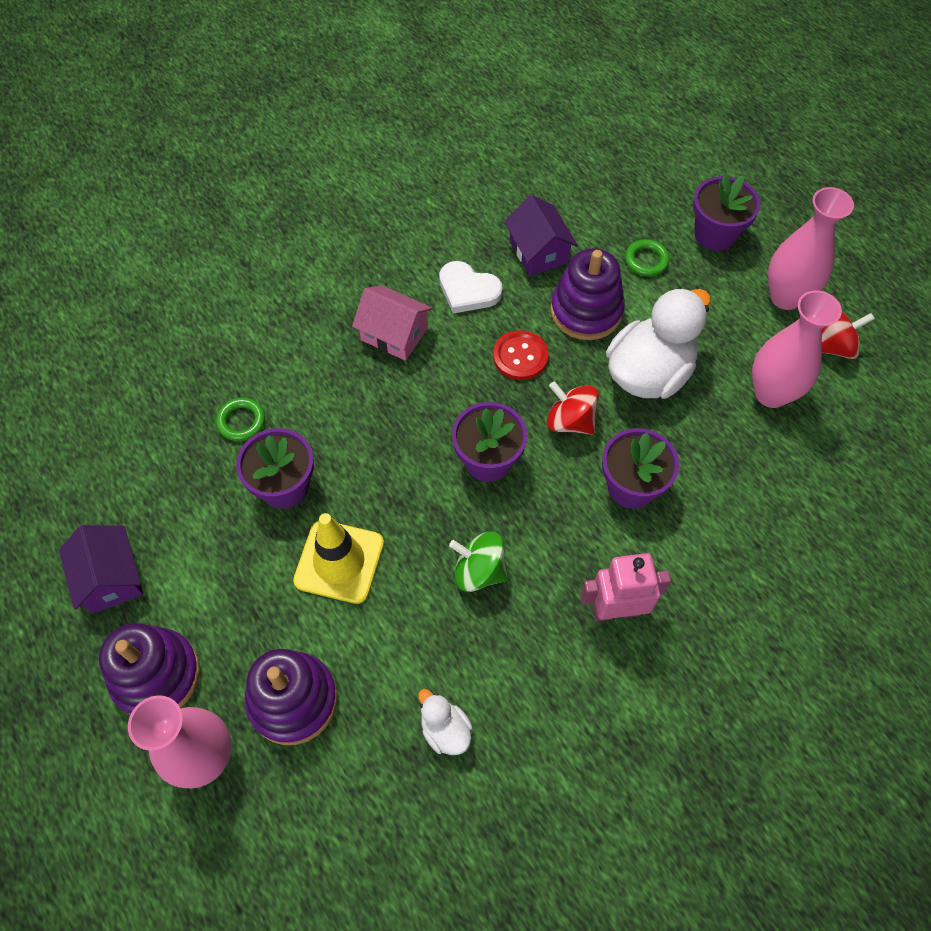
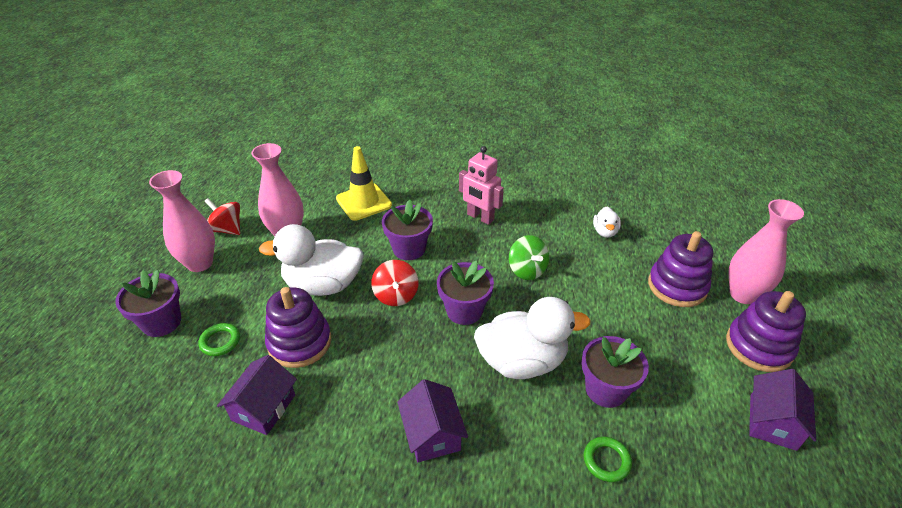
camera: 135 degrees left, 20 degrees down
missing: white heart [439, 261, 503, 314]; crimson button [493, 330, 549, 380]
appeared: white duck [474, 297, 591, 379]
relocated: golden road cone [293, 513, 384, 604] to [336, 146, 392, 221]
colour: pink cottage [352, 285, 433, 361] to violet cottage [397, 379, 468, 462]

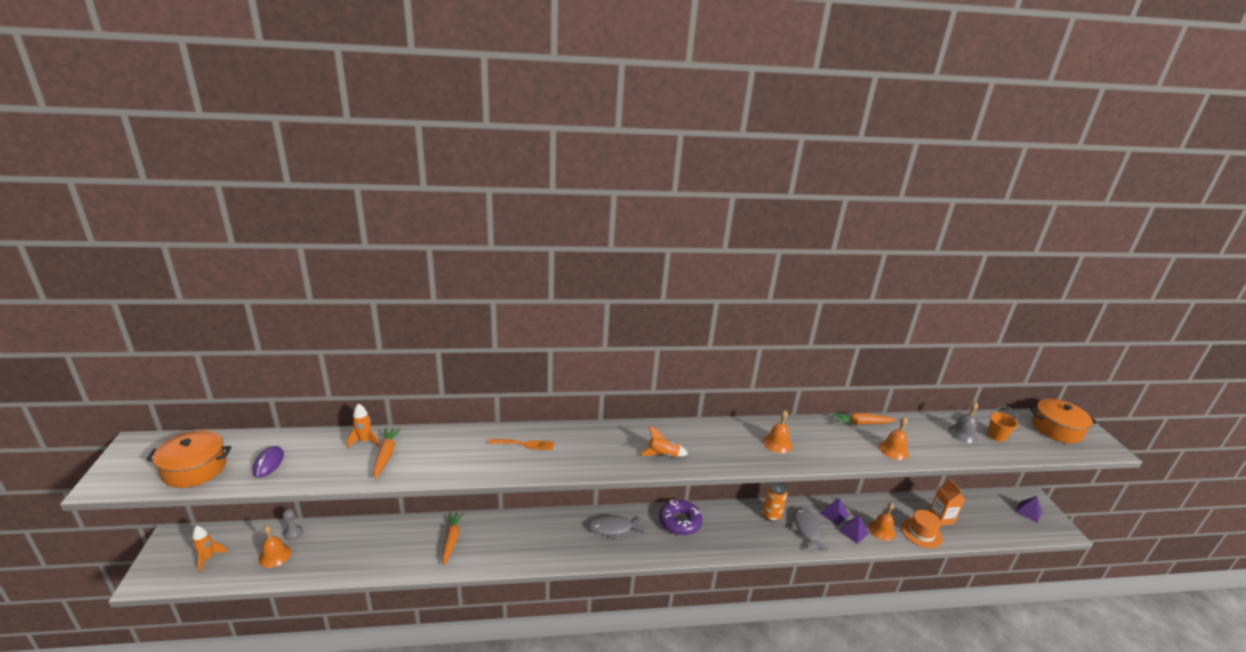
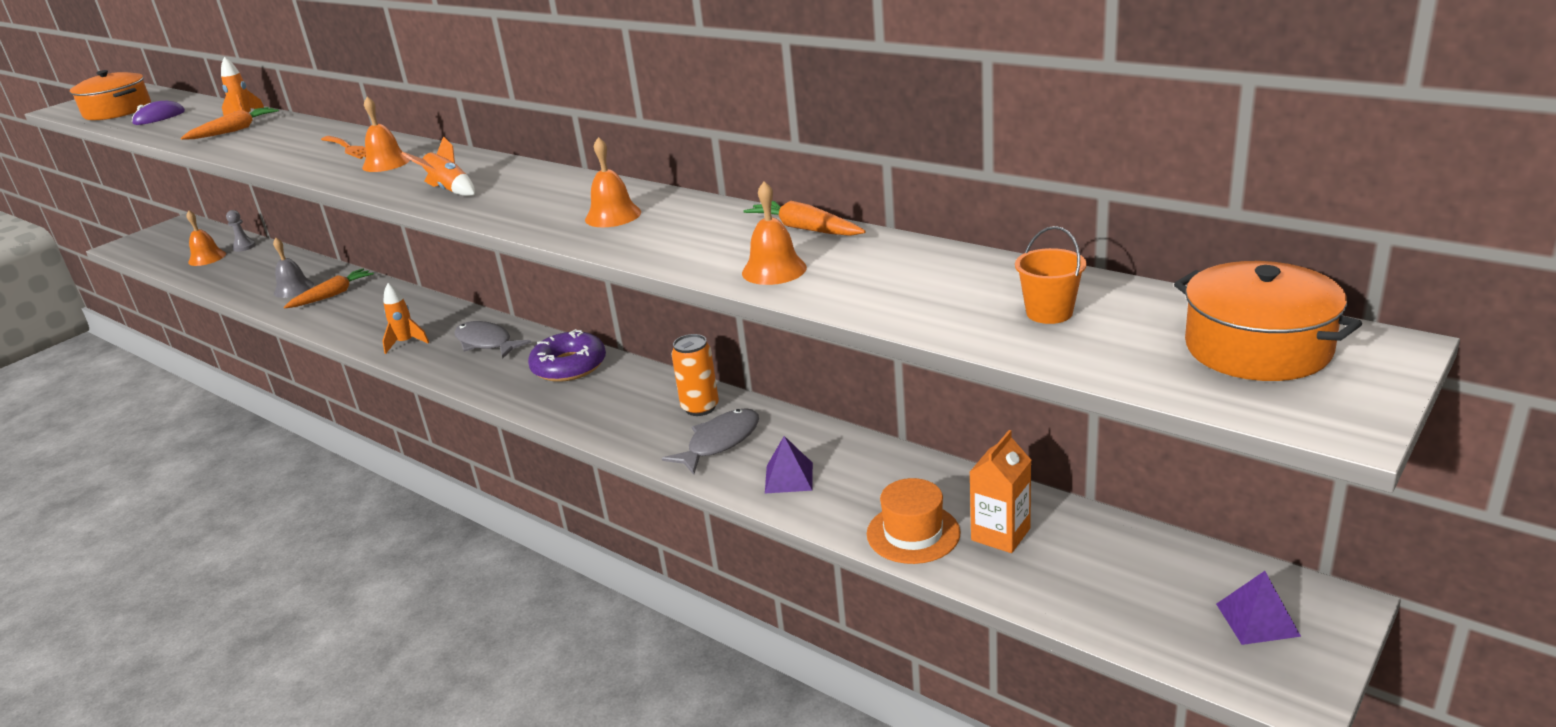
camera: 50 degrees right, 0 degrees up
missing: violet solid pyramid [820, 498, 849, 526]
relocated: gray school bell [948, 402, 978, 443] to [273, 238, 314, 298]; orange school bell [868, 503, 896, 541] to [362, 97, 410, 172]; orange rocket [192, 526, 227, 572] to [382, 283, 429, 354]

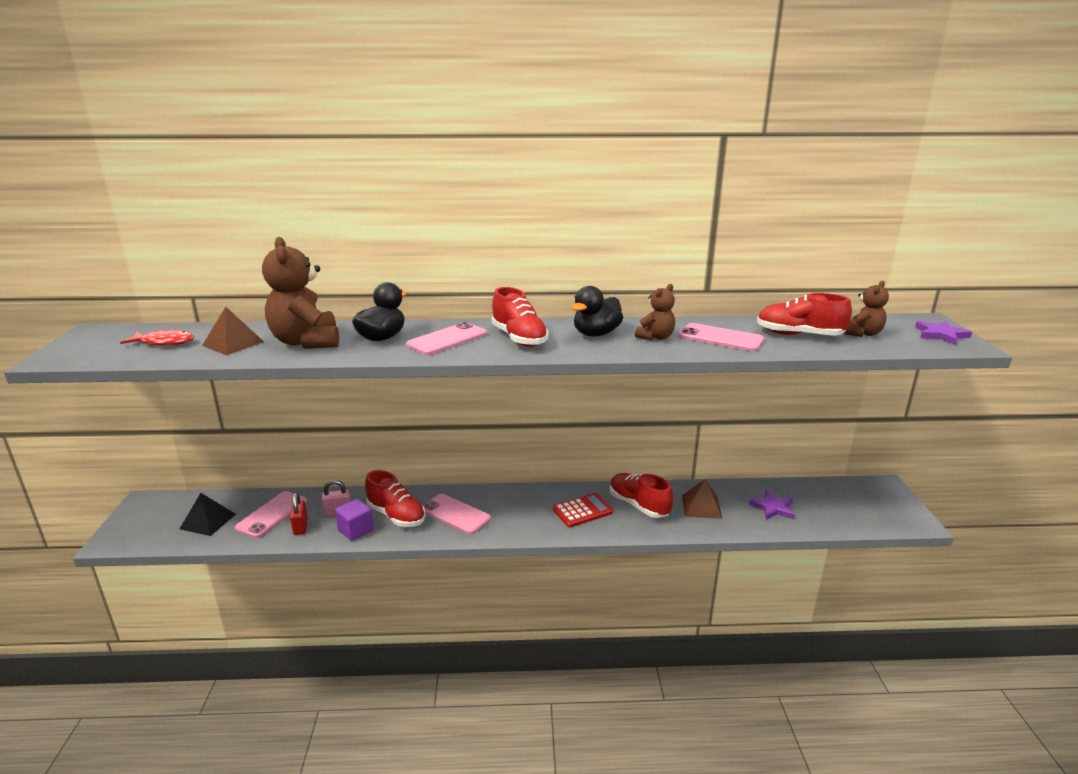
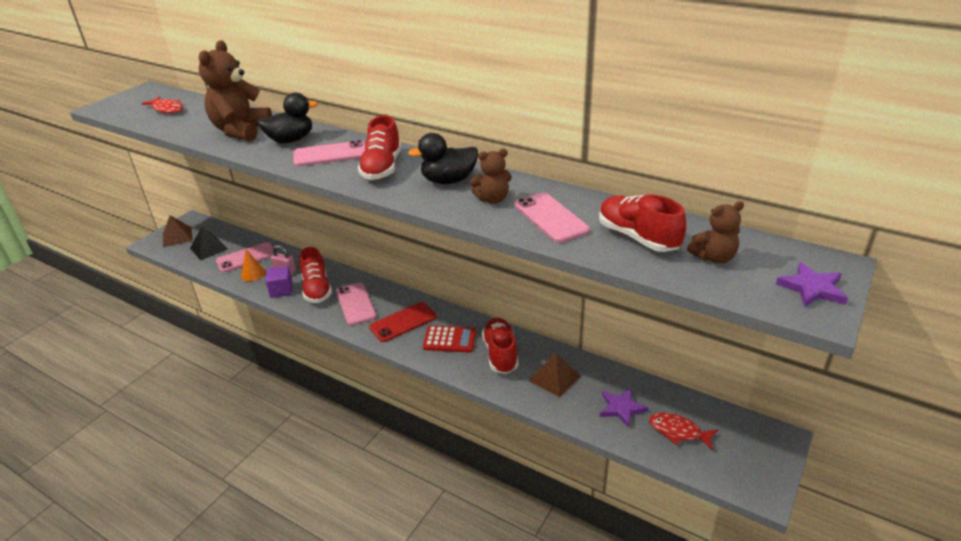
camera: 35 degrees right, 10 degrees up
appeared: crimson mobile phone [369, 302, 436, 342]; crimson fish figure [649, 412, 718, 450]
relocated: dark brown solid pyramid [202, 307, 264, 355] to [163, 215, 192, 247]
exchanged: crimson lock [290, 493, 308, 535] to orange solid cone [241, 249, 266, 281]

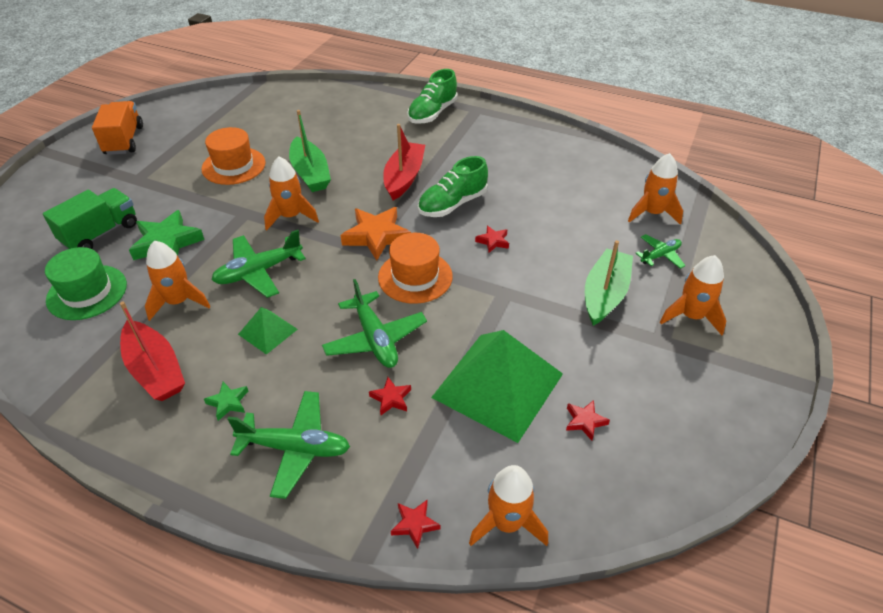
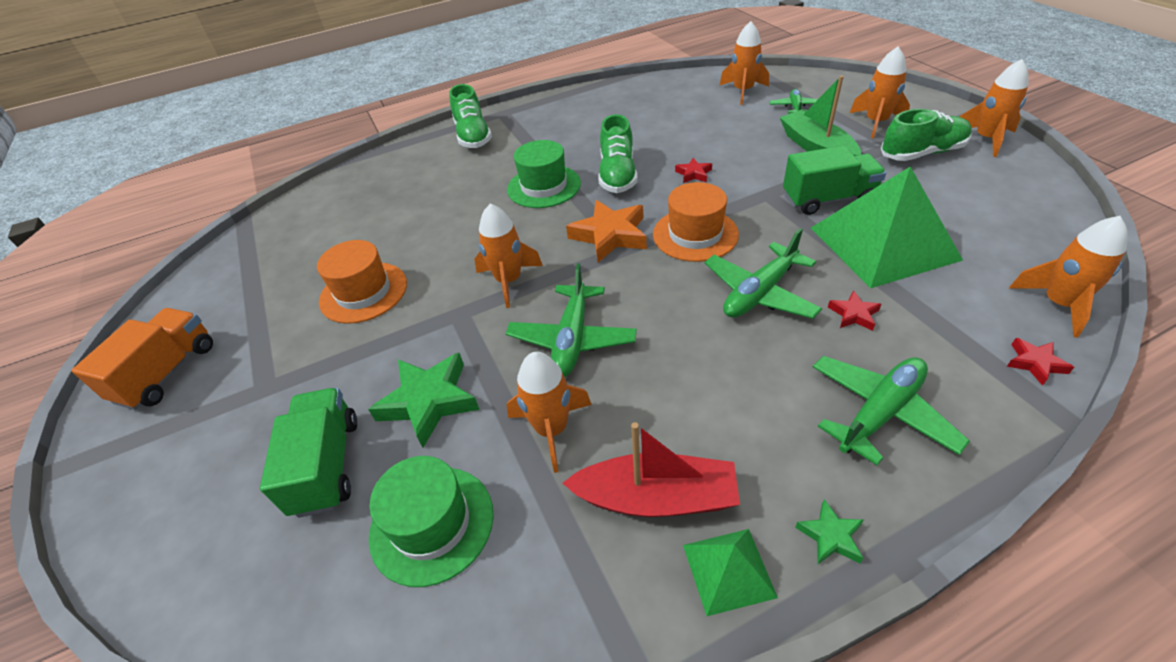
camera: 45 degrees left, 0 degrees up
missing: emerald sailboat [289, 110, 331, 192]; crimson star [566, 400, 610, 441]
appeared: orange rocket [960, 59, 1028, 157]; emerald lace-up shoe [881, 109, 972, 161]; emerald toy truck [783, 146, 886, 215]
relocated: emerald solid pyramid [238, 307, 298, 355] to [683, 529, 778, 616]; emerald star [204, 382, 248, 421] to [795, 499, 864, 564]
exchanged: crimson sailboat [383, 124, 425, 200] to emerald tall hat [507, 140, 581, 208]
spun: orange toy truck [92, 101, 143, 155] = [71, 308, 213, 410] 75 degrees clockwise; emerald toy plane [322, 279, 427, 368] = [705, 228, 822, 319] 120 degrees clockwise

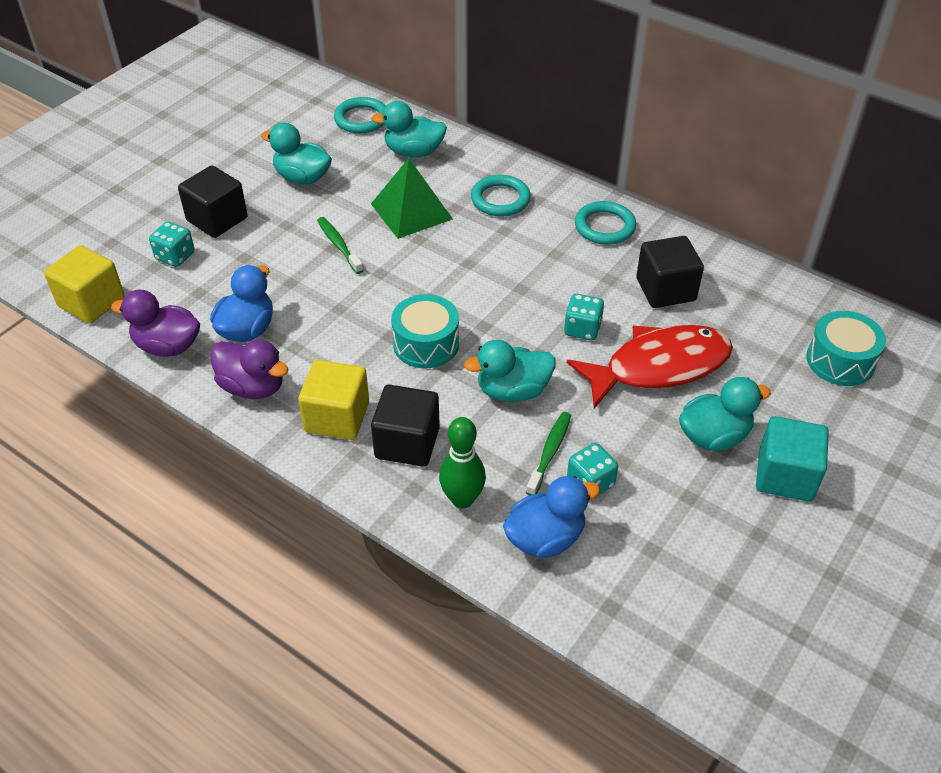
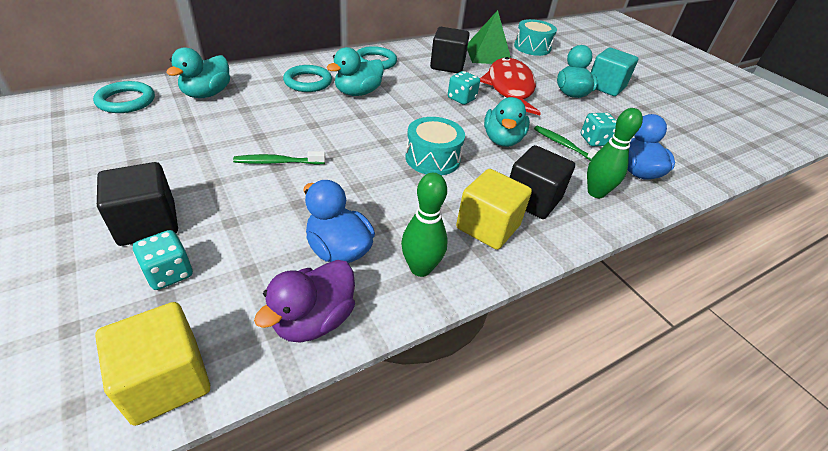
camera: 70 degrees left, 5 degrees down
relocated: aqua duck [261, 123, 332, 184] to [327, 47, 384, 96]; emerald solid pyramid [371, 158, 453, 239] to [467, 10, 511, 64]
exchanged: violet duck [210, 340, 289, 399] to emerald bowling pin [401, 173, 448, 277]

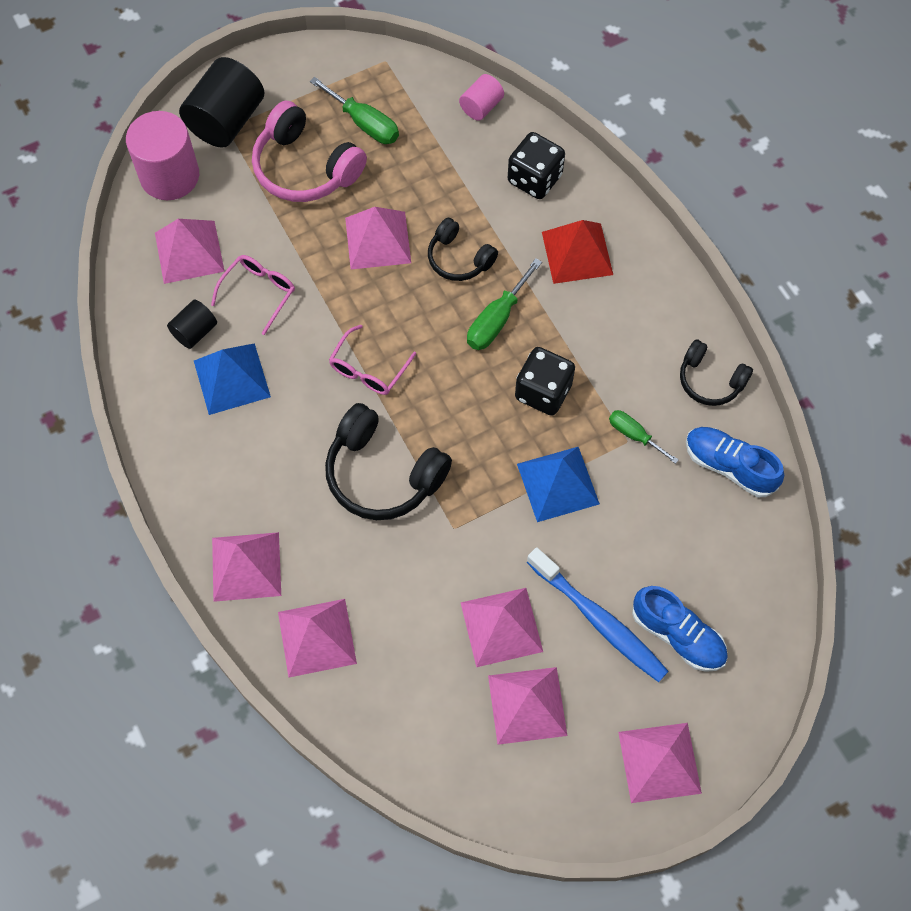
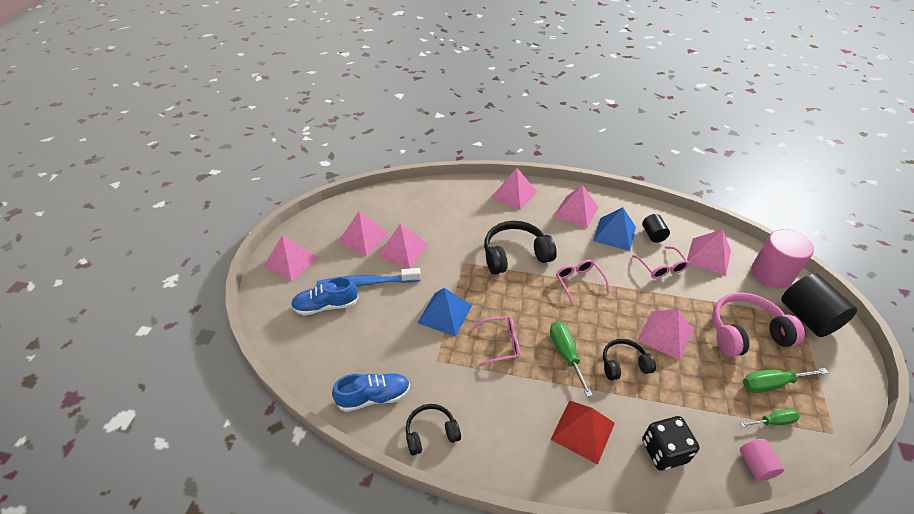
camera: 130 degrees right, 20 degrees down
relocated: emerald flat screwdriver [609, 410, 679, 464] to [740, 409, 800, 427]; pink solid pyramid [278, 599, 357, 677] to [554, 185, 599, 228]
exchanged: jet-black dice [515, 347, 575, 416] to pink spectacles [472, 316, 520, 366]

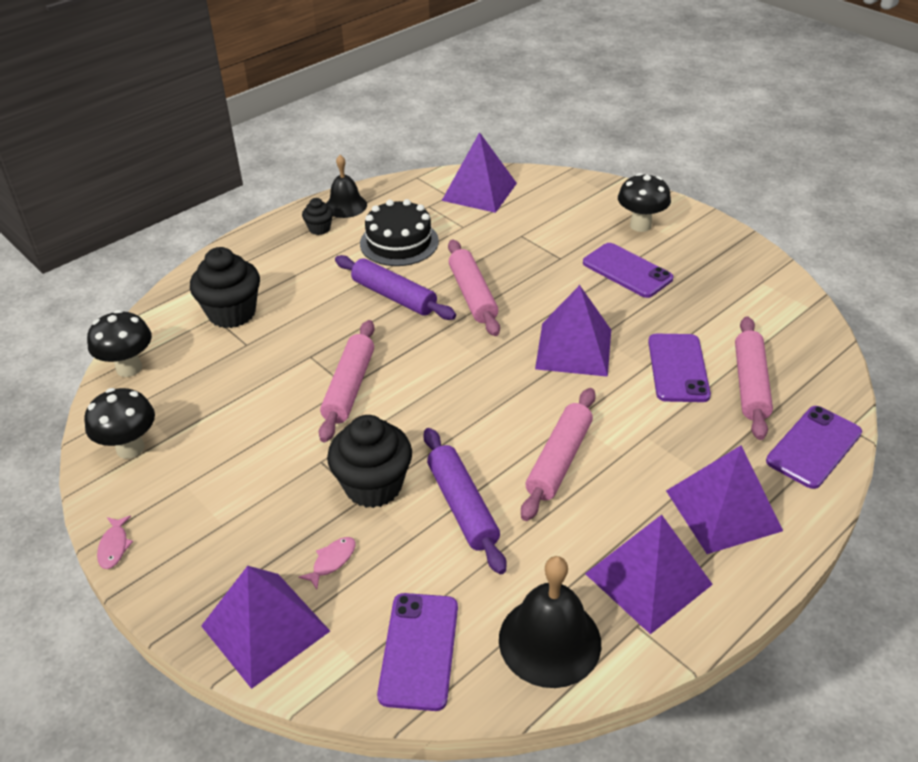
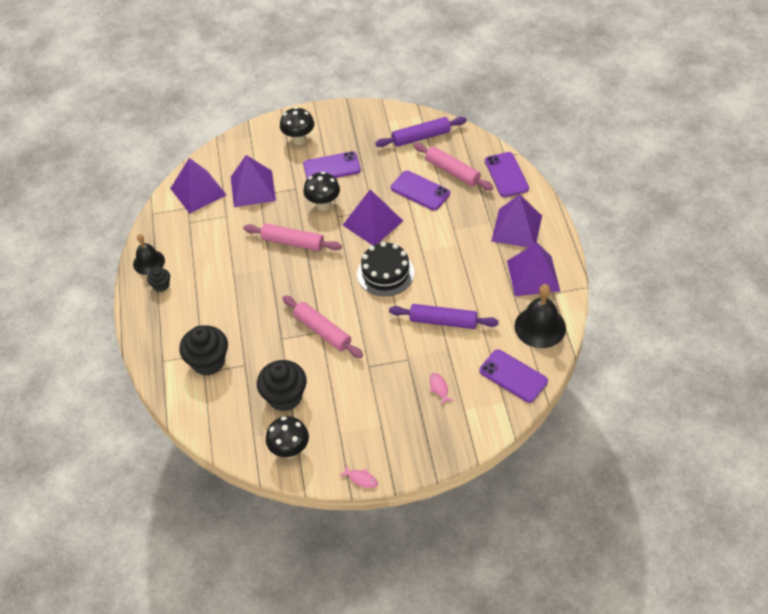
camera: 55 degrees left, 10 degrees up
missing: pink dough roller [521, 388, 596, 521]
relocated: jet-black gateau [360, 199, 439, 266] to [357, 242, 415, 296]; violet dough roller [335, 255, 456, 320] to [375, 117, 467, 147]; jet-black toadstool [87, 310, 152, 377] to [303, 172, 340, 211]; jet-black muffin [327, 415, 412, 508] to [257, 360, 307, 412]; violet solid pyramid [201, 566, 330, 689] to [231, 155, 276, 207]

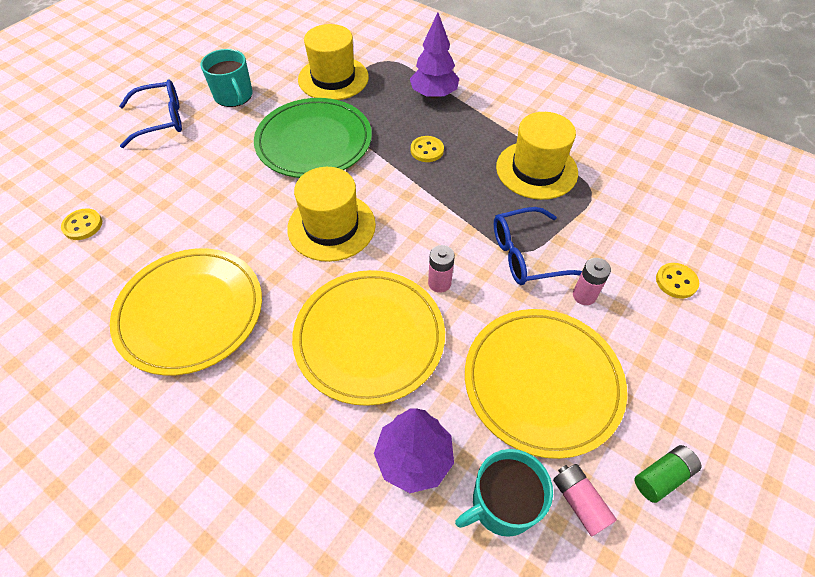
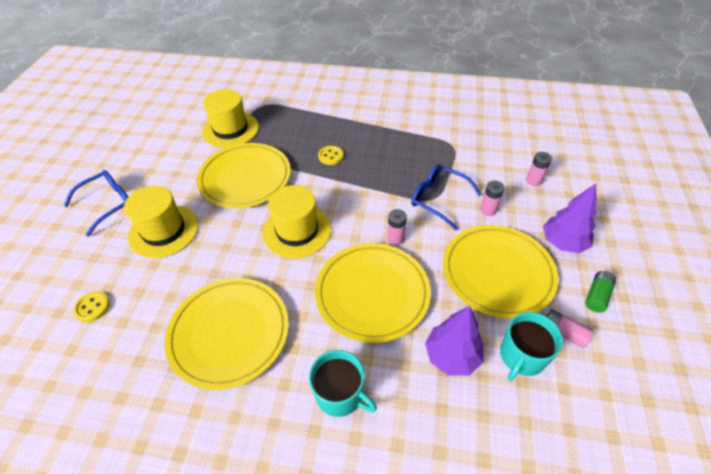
camera: 25 degrees left, 5 degrees down
relocated: violet fir tree [410, 12, 459, 99] to [543, 184, 597, 253]; aqua tea mug [201, 49, 253, 107] to [309, 350, 377, 417]; golden tall hat [496, 112, 578, 200] to [124, 186, 198, 258]
exchanged: golden button [656, 263, 699, 299] to pink battery [526, 152, 552, 186]
colour: emerald plate [254, 98, 372, 178] to golden plate [197, 143, 291, 208]
spun: cobalt spectacles [494, 207, 582, 285] = [411, 164, 482, 230] 75 degrees clockwise

